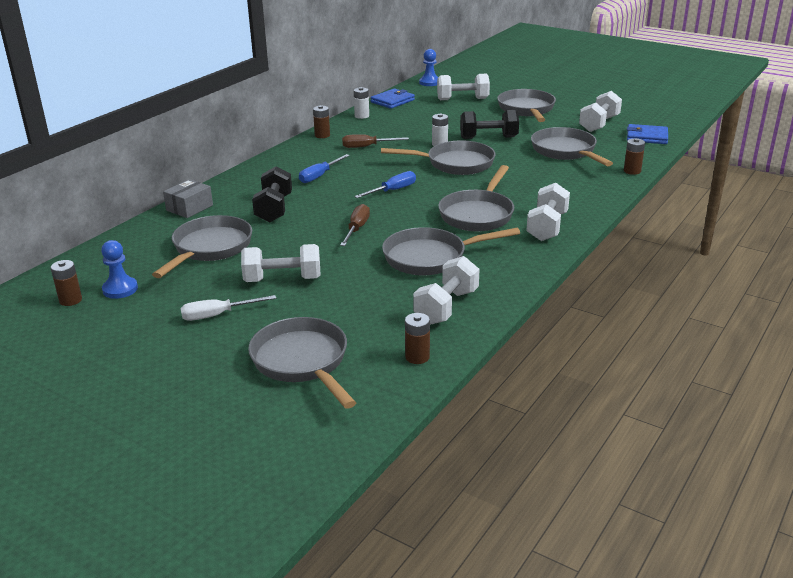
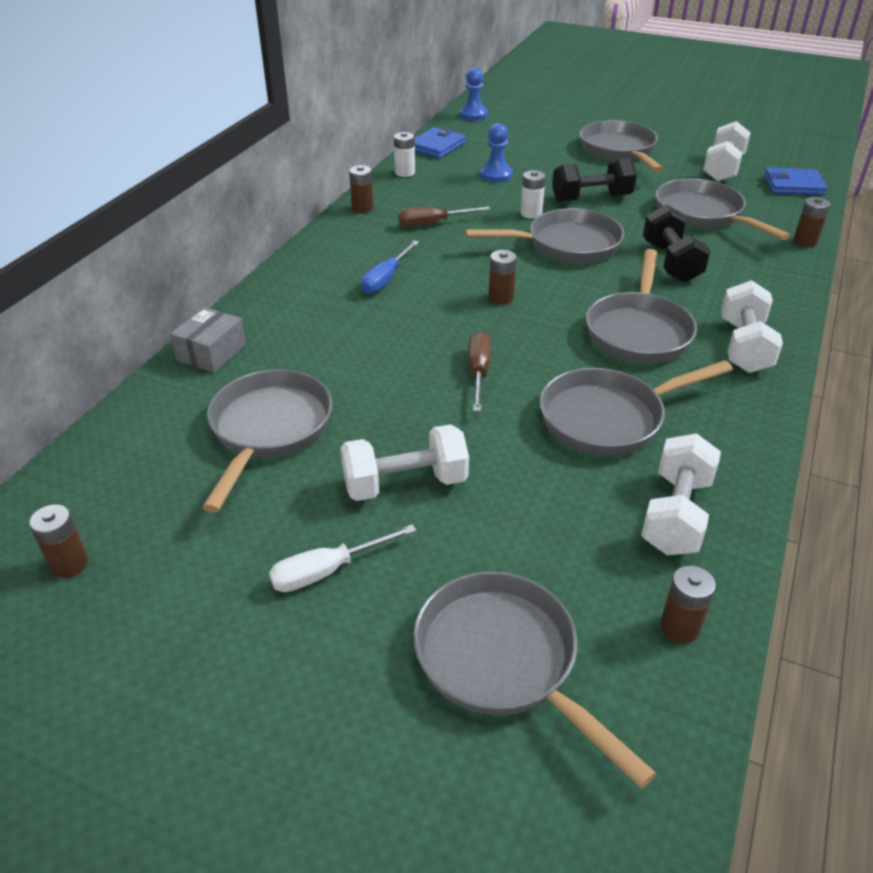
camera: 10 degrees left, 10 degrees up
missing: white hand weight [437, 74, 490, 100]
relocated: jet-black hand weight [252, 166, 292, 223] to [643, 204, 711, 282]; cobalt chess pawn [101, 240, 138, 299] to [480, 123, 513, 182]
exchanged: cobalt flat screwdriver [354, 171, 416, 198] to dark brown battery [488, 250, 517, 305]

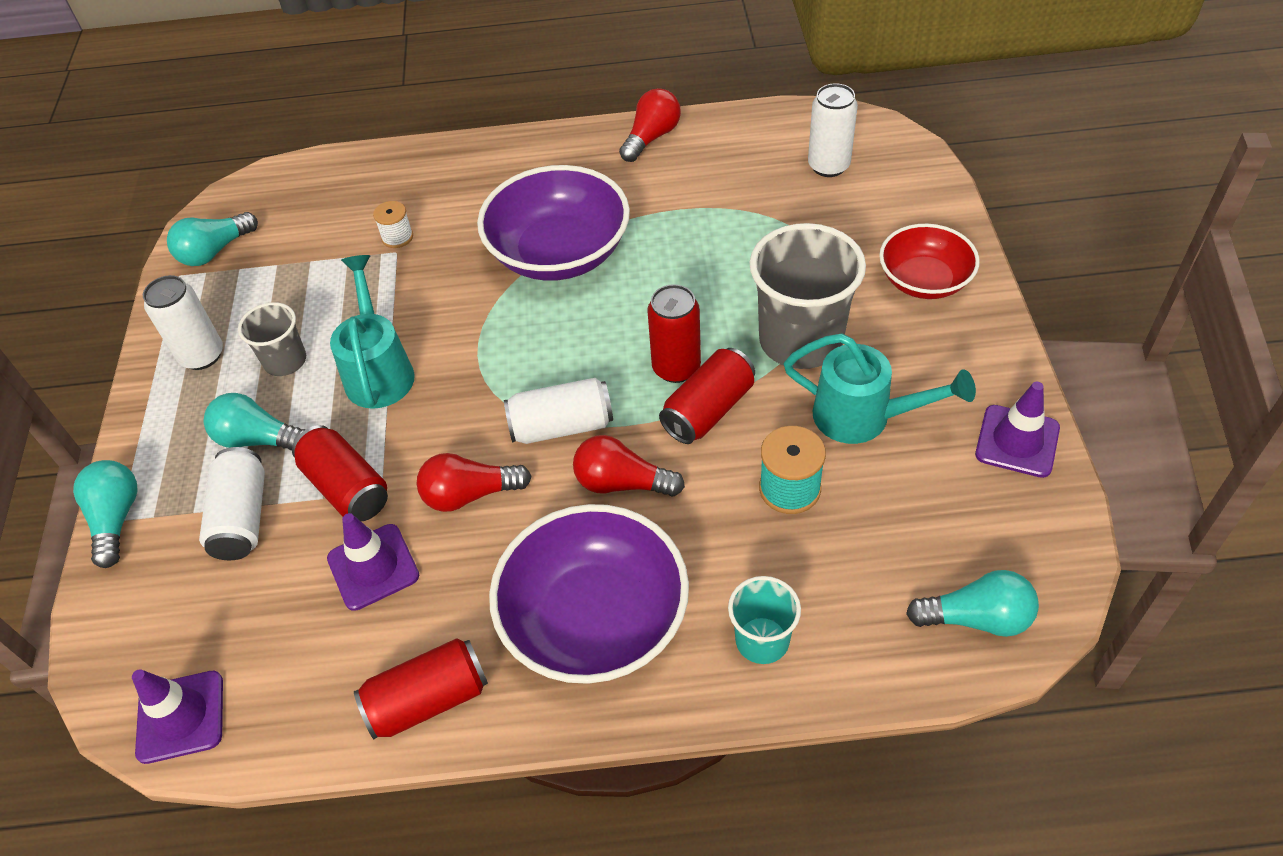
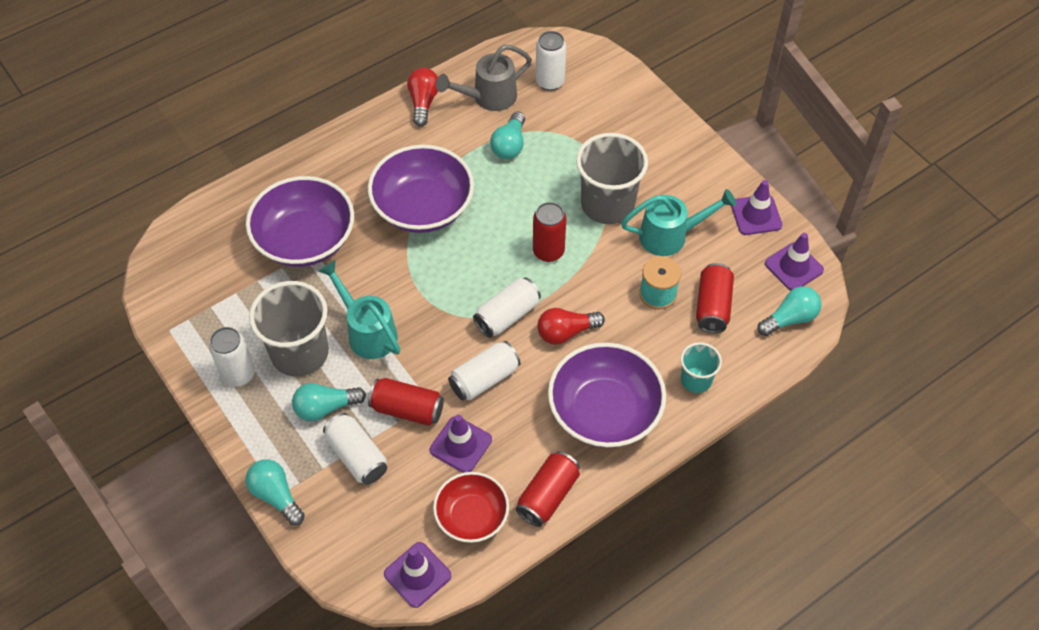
camera: 35 degrees left, 5 degrees up
appeared: gray watering can [436, 45, 532, 111]; violet road cone [765, 233, 824, 291]
relocated: aqua bulb [167, 212, 258, 266] to [490, 112, 525, 159]; crimson serving bowl [879, 224, 980, 299] to [433, 472, 509, 543]; crimson tin [659, 348, 755, 444] to [696, 263, 734, 333]
exchanged: white bobbin [373, 201, 413, 248] to violet serving bowl [246, 176, 354, 267]; crimson bulb [417, 453, 532, 512] to white tin [448, 341, 521, 400]
size: gray beaker [238, 302, 306, 376] = [249, 281, 329, 377] x1.88

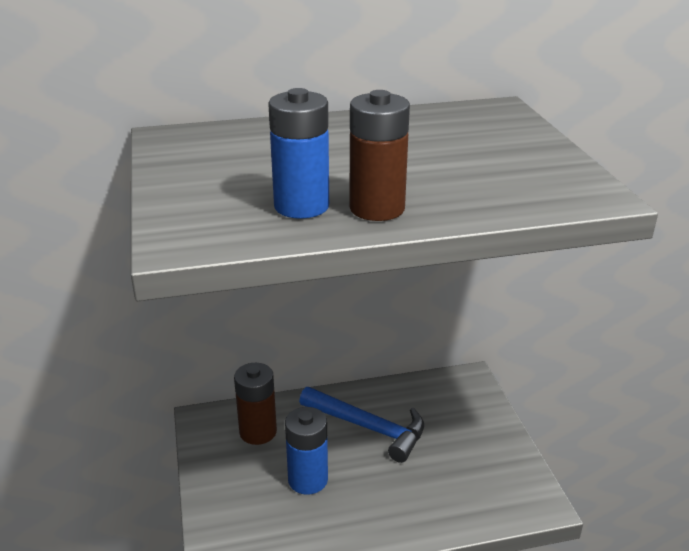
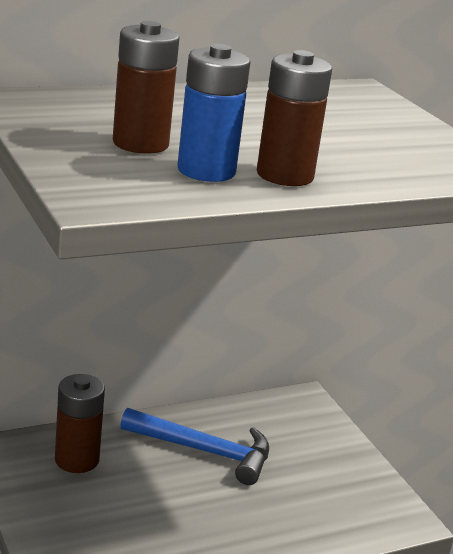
camera: 15 degrees left, 5 degrees down
missing: cobalt battery [285, 407, 328, 495]
appeared: dark brown battery [113, 21, 180, 154]

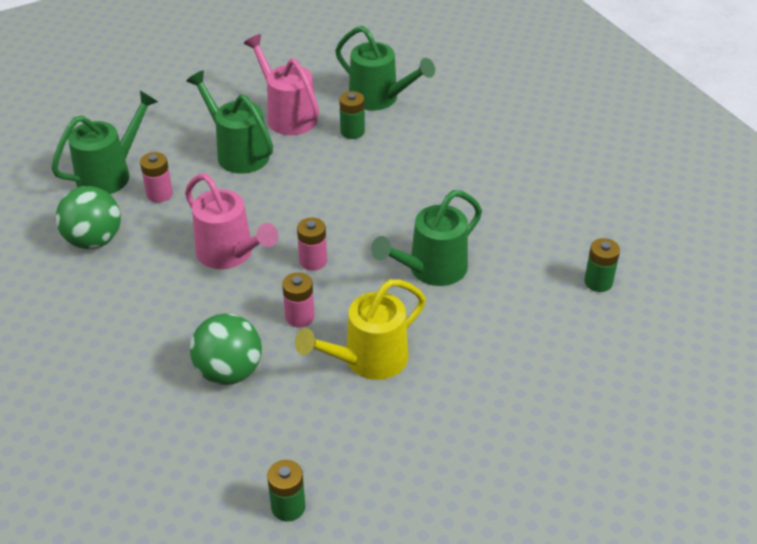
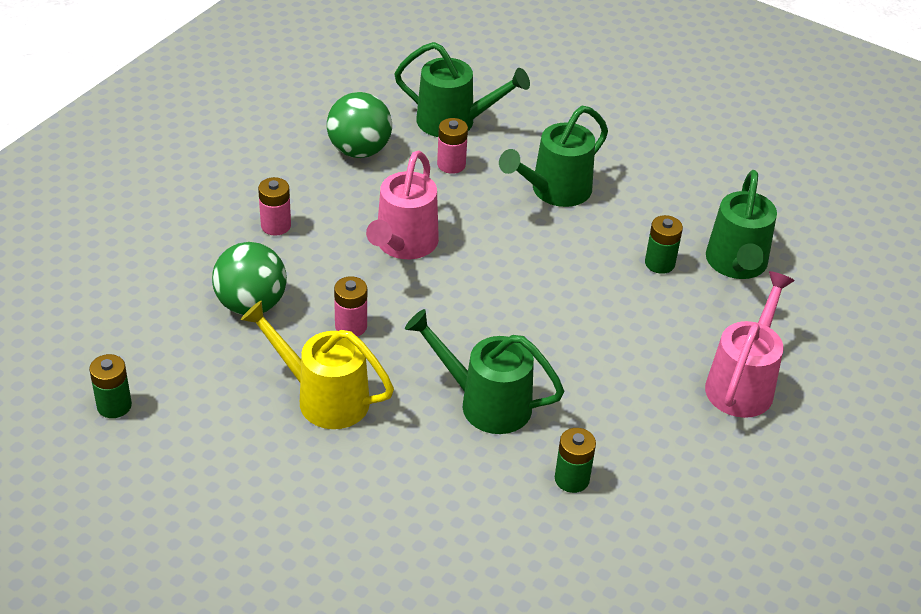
camera: 60 degrees right, 0 degrees up
relocated: pink watering can [244, 34, 319, 135] to [705, 271, 795, 418]; pink battery [297, 218, 327, 271] to [258, 177, 291, 236]; emerald battery [584, 238, 620, 292] to [555, 428, 596, 493]
spun: emerald watering can [186, 70, 273, 174] = [499, 106, 608, 207] 150 degrees counterclockwise

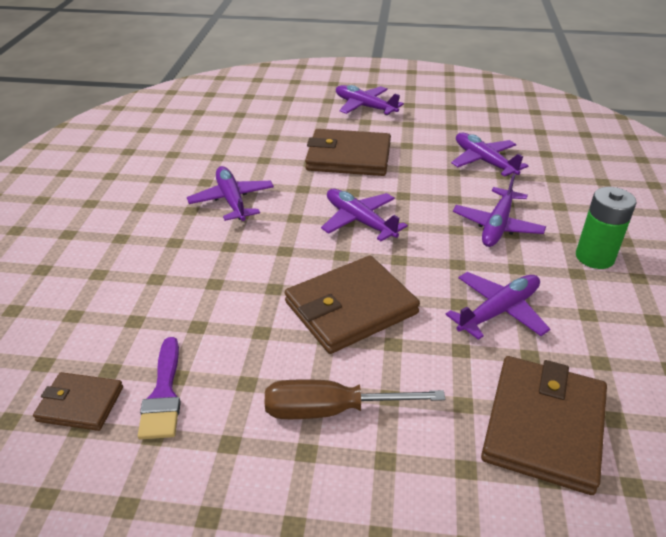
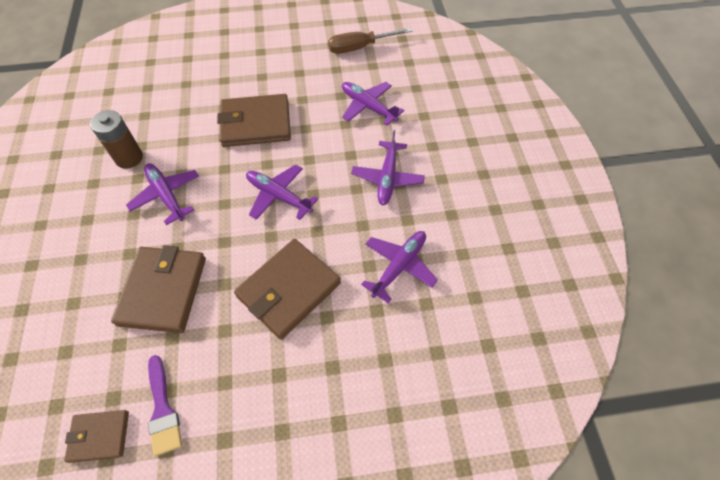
camera: 15 degrees left, 20 degrees up
missing: violet toy plane [336, 85, 404, 115]; emerald battery [576, 187, 637, 269]
appeared: dark brown battery [90, 110, 143, 169]
relocated: dark brown billfold [481, 356, 607, 495] to [111, 245, 206, 333]; dark brown flat screwdriver [265, 379, 445, 419] to [328, 28, 412, 54]

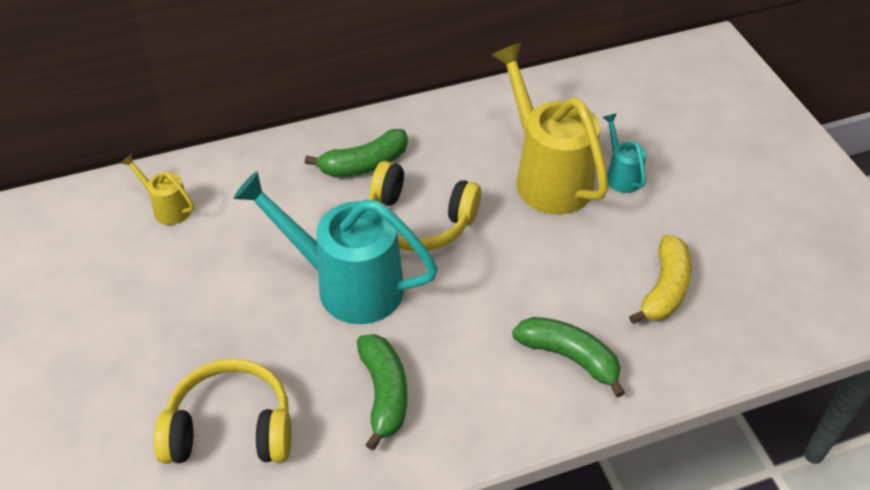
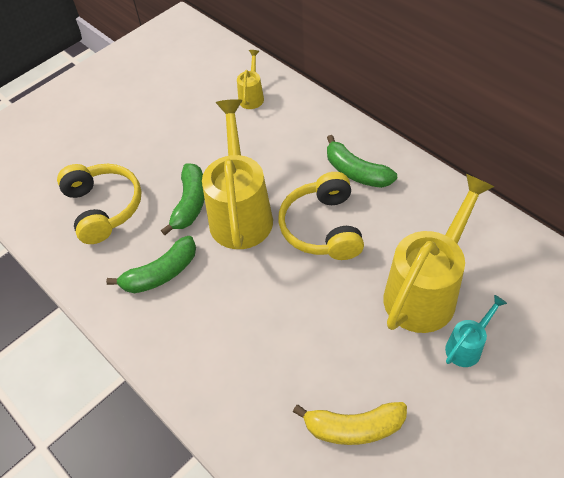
camera: 70 degrees right, 5 degrees up
relocated: emerald toy banana [512, 317, 625, 398] to [161, 163, 205, 235]
colour: aqua watering can [233, 171, 438, 324] to golden watering can [202, 99, 273, 249]

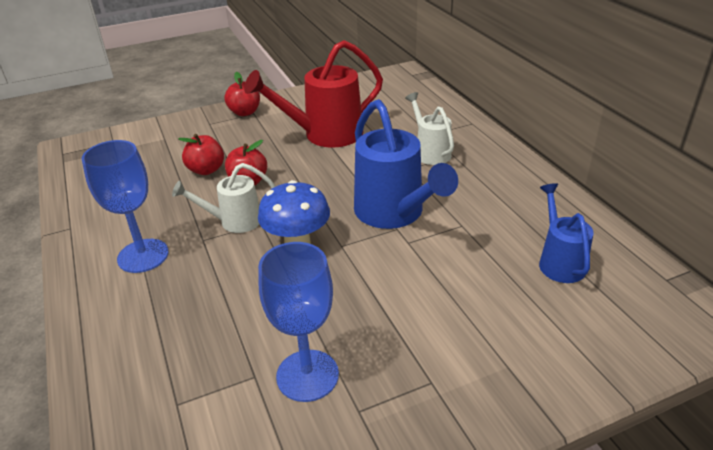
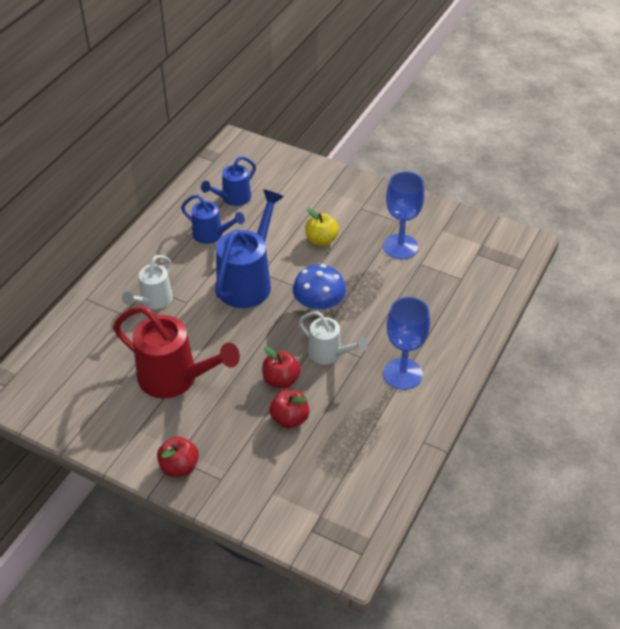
camera: 130 degrees left, 10 degrees up
appeared: cobalt watering can [181, 194, 245, 244]; golden apple fruit [305, 208, 339, 246]

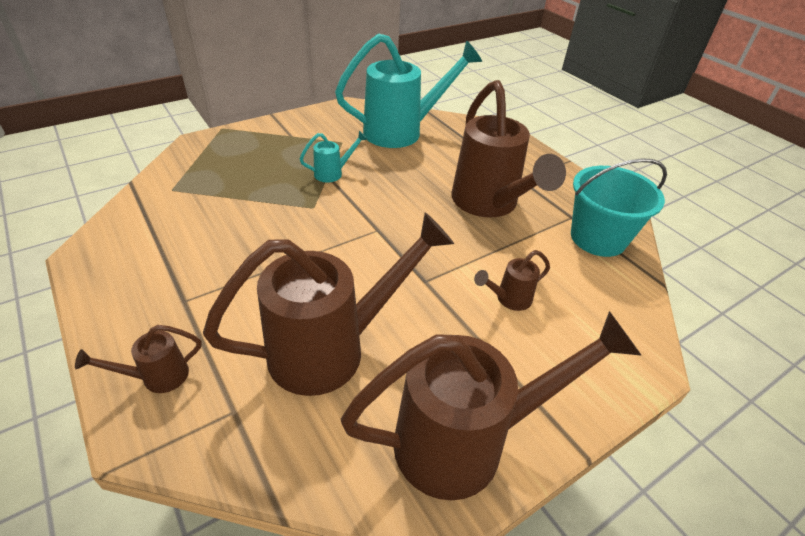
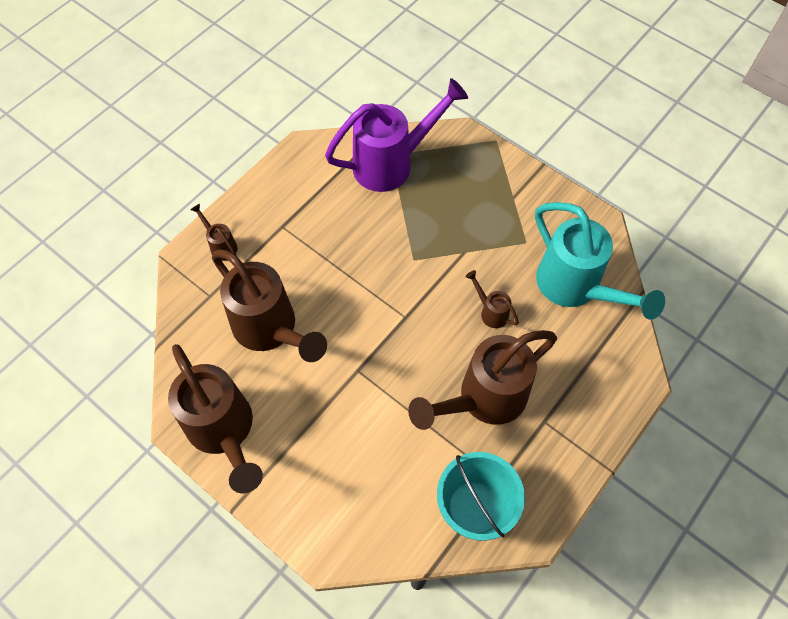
camera: 75 degrees right, 20 degrees up
missing: aqua watering can [300, 131, 368, 183]
appeared: violet watering can [325, 78, 468, 192]
relocated: dark brown watering can [474, 250, 550, 311] to [466, 270, 519, 328]

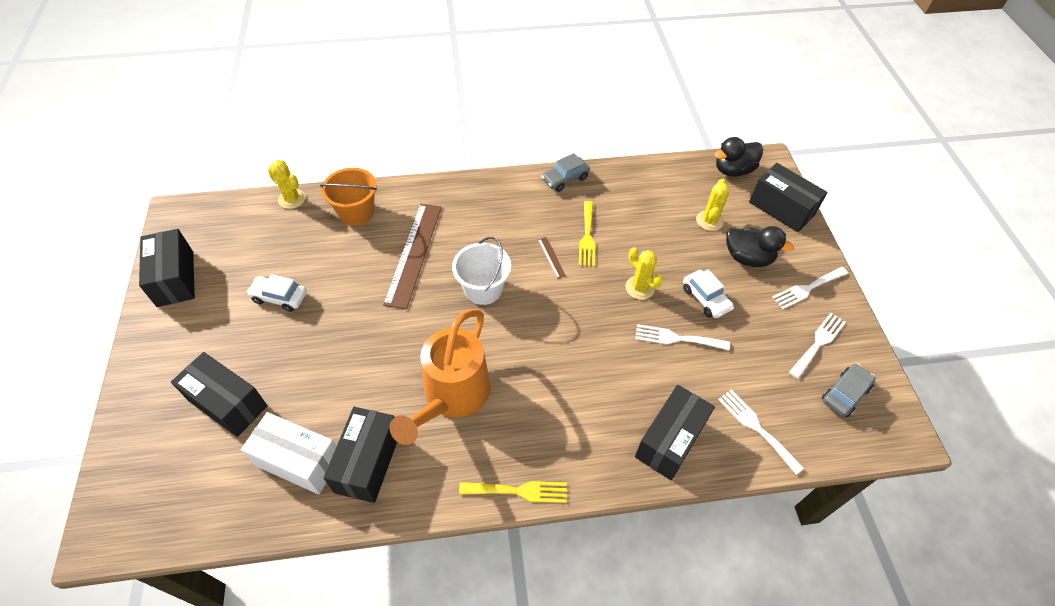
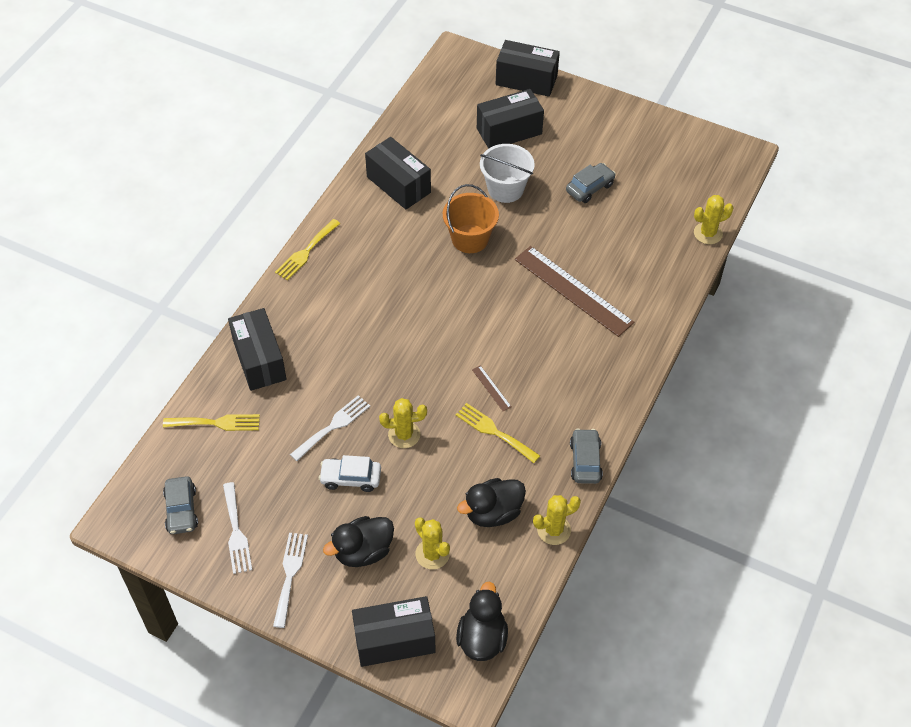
camera: 125 degrees right, 0 degrees up
missing: orange watering can [389, 309, 491, 445]; white package [241, 412, 336, 494]
appeared: jet-black duck [457, 478, 526, 527]; golden cactus [533, 495, 581, 545]
relocated: orange sand bucket [320, 168, 377, 225] to [443, 184, 499, 253]; jet-black package [139, 229, 195, 307] to [496, 40, 560, 97]; white sand bucket [452, 237, 511, 305] to [480, 144, 535, 203]
colour: white car [247, 274, 307, 312] to gray car [566, 163, 616, 203]; white table fork [718, 389, 804, 474] to golden table fork [163, 414, 260, 431]
spun: dark brown measuring stick [538, 237, 566, 279] = [472, 365, 511, 411] 45 degrees clockwise

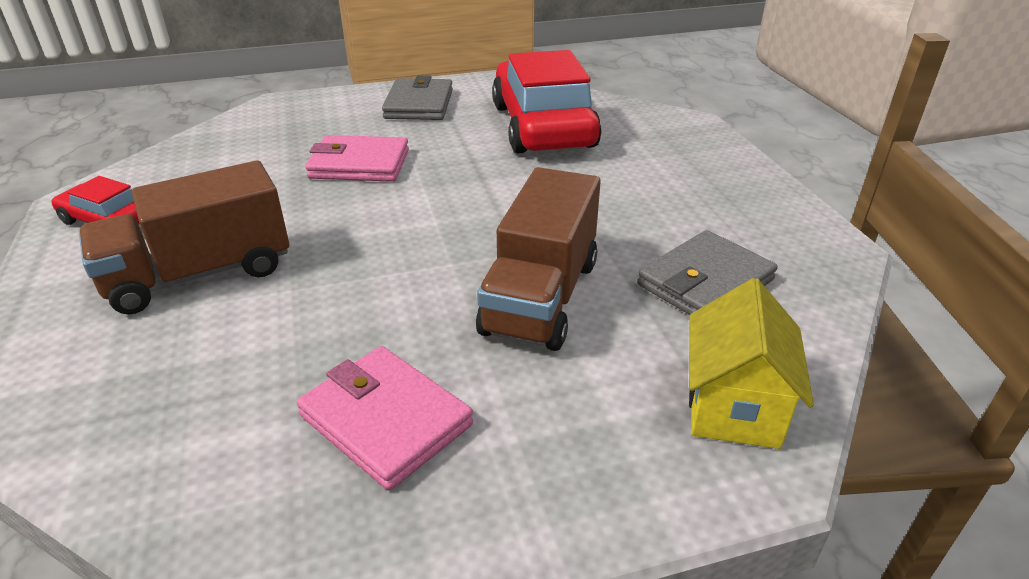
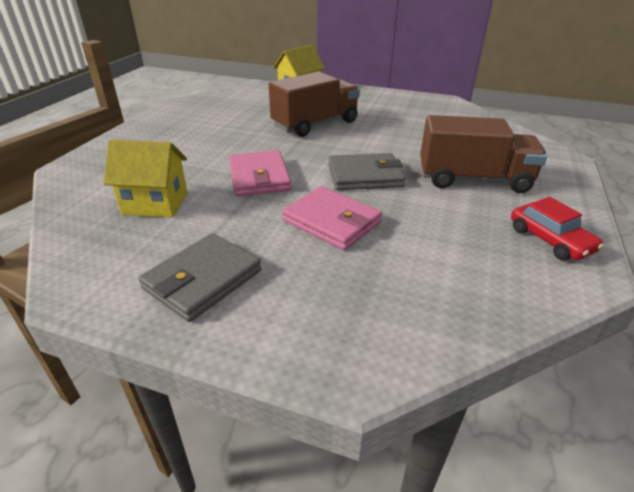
camera: 145 degrees left, 0 degrees up
relocated: gray billfold [637, 230, 778, 315] to [328, 153, 406, 190]; pink billfold [297, 346, 473, 490] to [229, 150, 291, 196]
exchanged: crimson car [492, 50, 601, 153] to golden cottage [104, 140, 188, 217]

